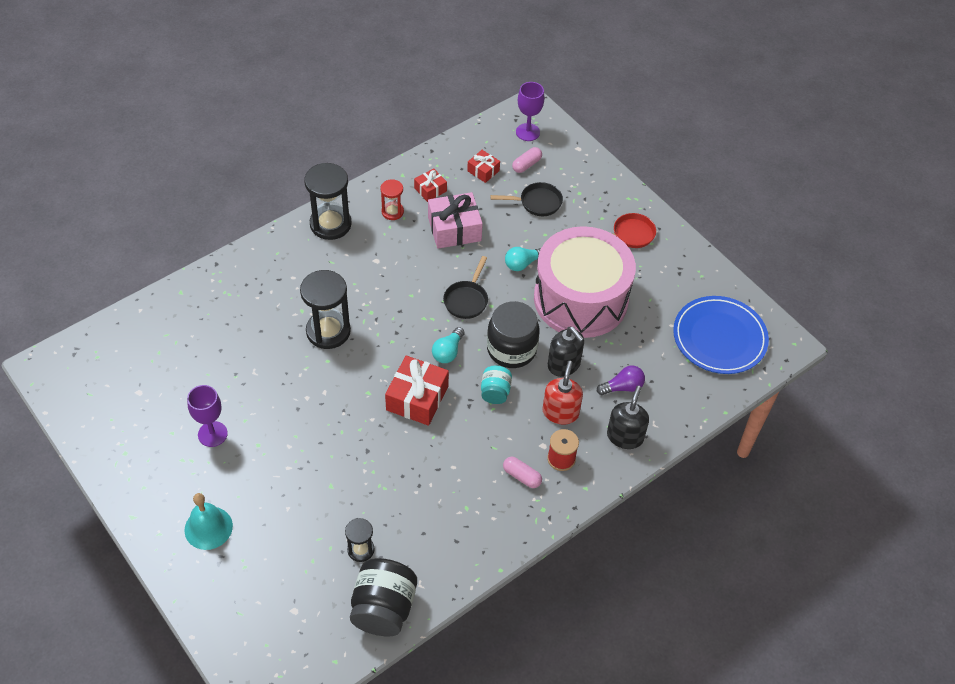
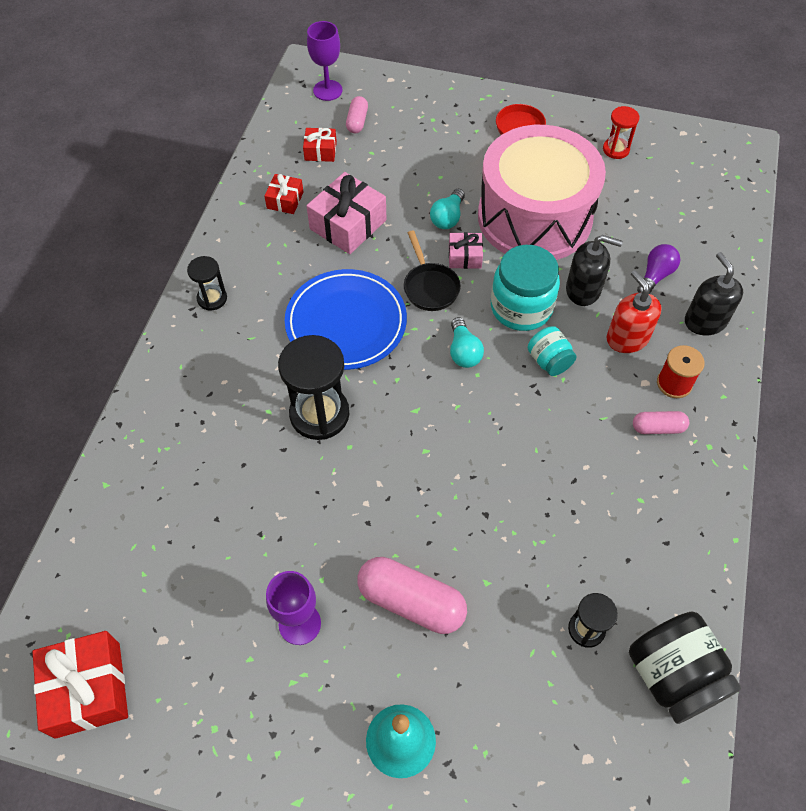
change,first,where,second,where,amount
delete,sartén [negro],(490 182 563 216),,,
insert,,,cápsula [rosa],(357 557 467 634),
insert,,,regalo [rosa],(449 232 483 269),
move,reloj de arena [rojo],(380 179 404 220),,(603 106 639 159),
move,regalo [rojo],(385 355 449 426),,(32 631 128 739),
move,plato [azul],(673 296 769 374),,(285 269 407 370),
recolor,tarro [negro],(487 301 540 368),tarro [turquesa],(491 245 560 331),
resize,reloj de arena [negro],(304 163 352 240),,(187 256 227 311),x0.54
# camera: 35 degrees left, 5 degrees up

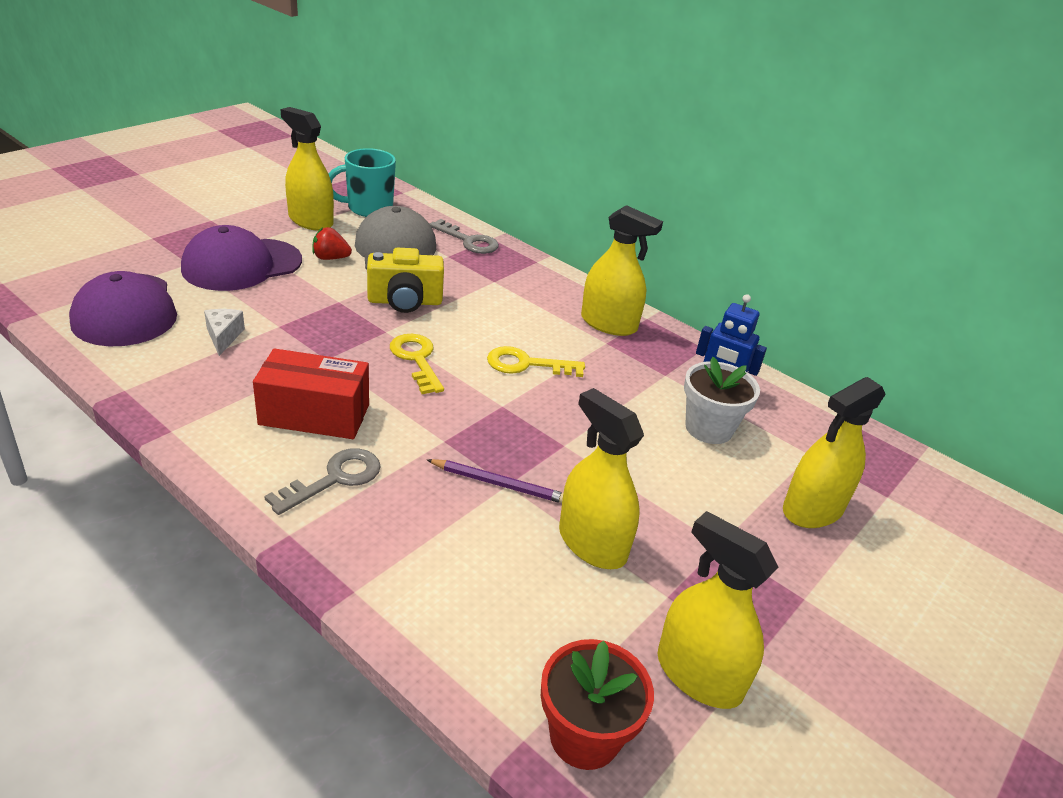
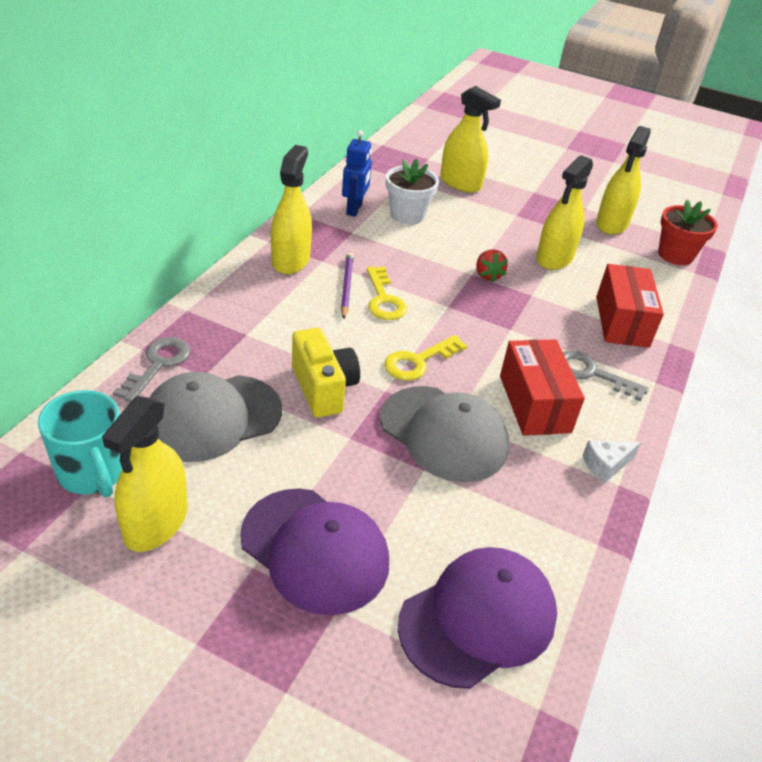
change,first,where,second,where,amount
insert,,,gorra [gris],(380 386 509 482),
insert,,,caja [rojo],(596 264 664 348),
move,queso [blanco],(204 309 245 356),,(582 441 641 484),
move,fresa [rojo],(312 227 352 260),,(476 249 508 282),
move,lápiz [morado],(427 459 563 503),,(341 252 353 319),
# camera: 105 degrees left, 5 degrees up

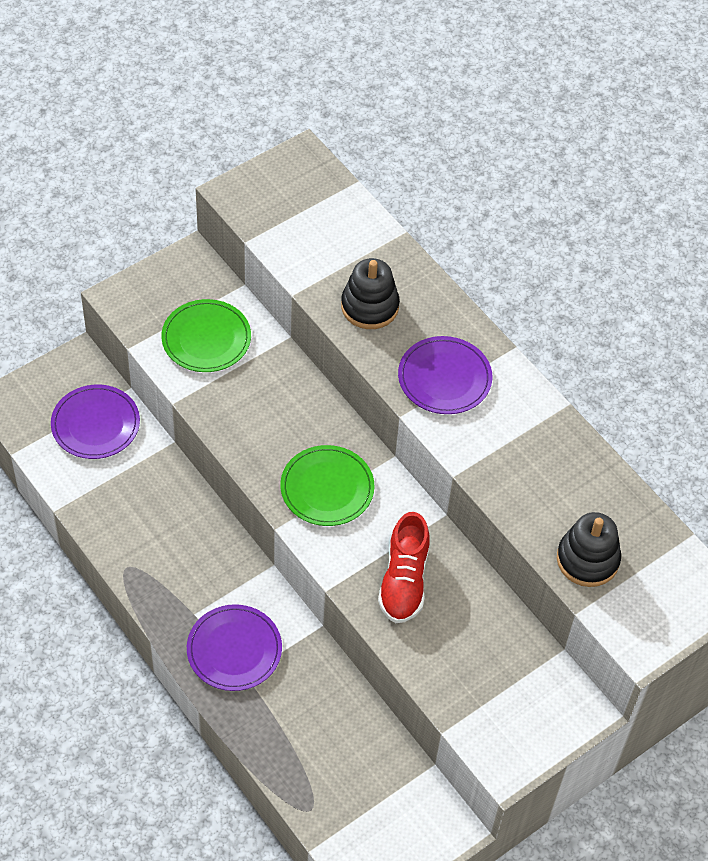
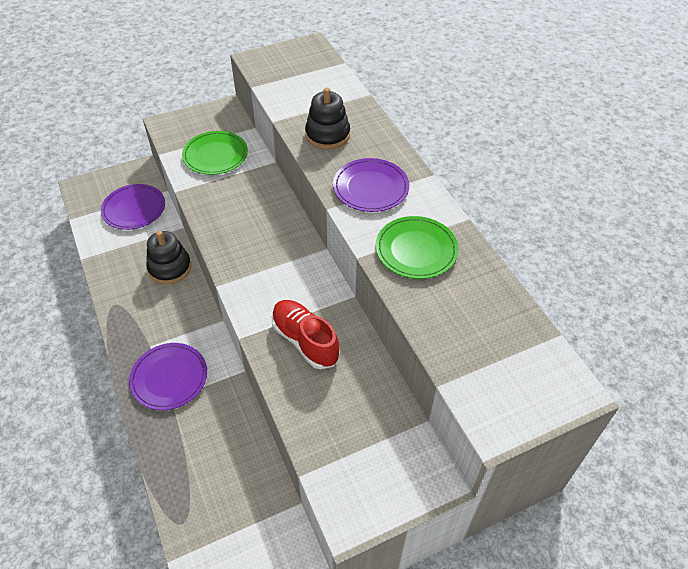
change,first,where,second,where,amount
move,plato [verde],(280 445 375 526),,(376 216 459 279),
move,juguete apilable [negro],(557 512 621 587),,(146 231 191 284),
rotate,zapato [rojo],(378 512 430 623),,(271 300 340 369),120 degrees clockwise
# camera: 15 degrees right, 5 degrees down

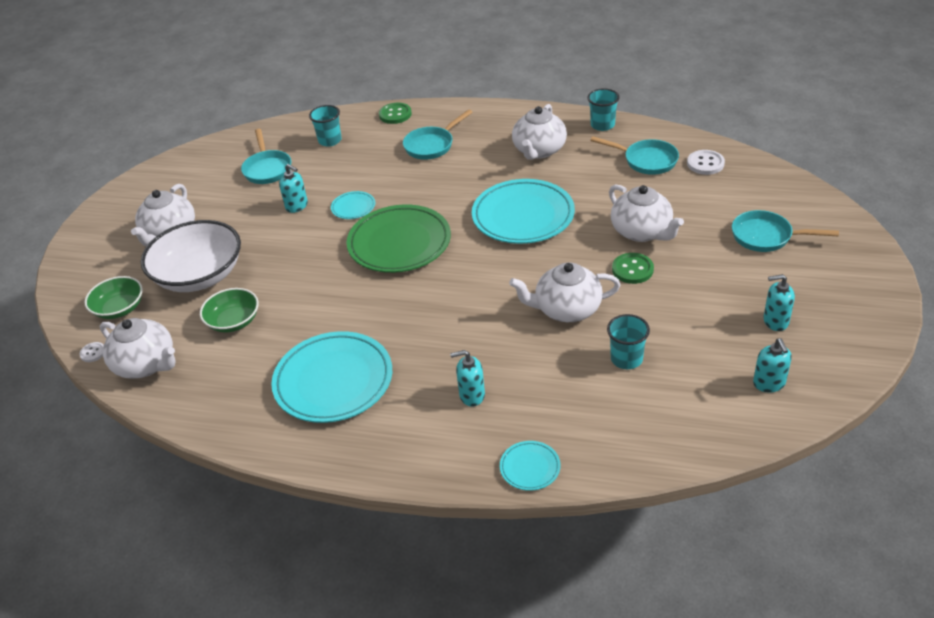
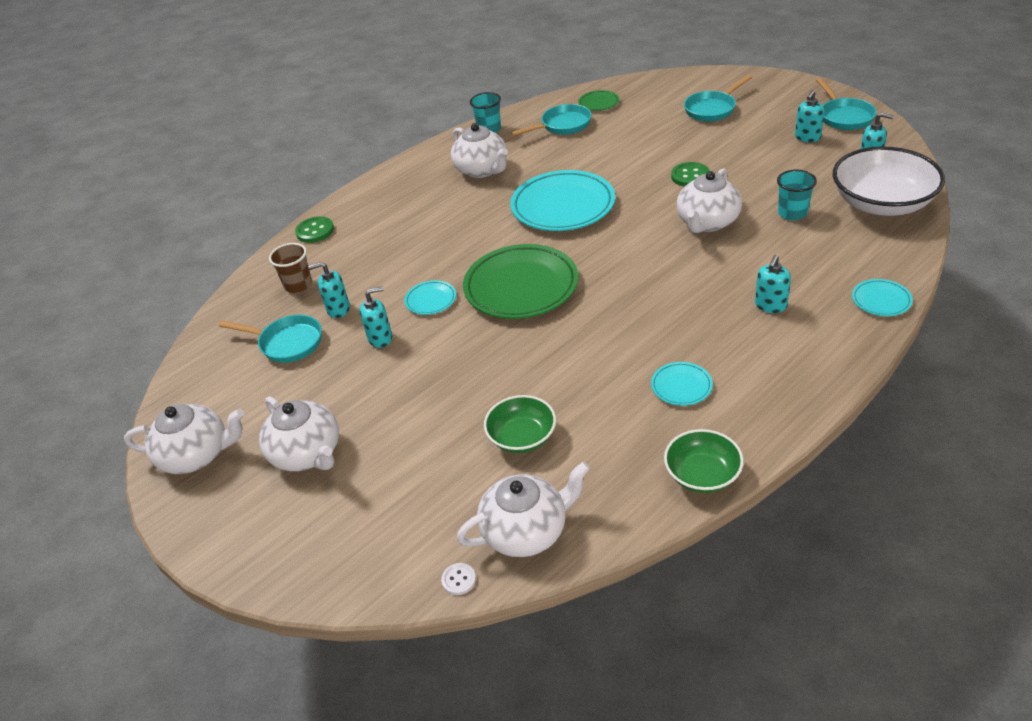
change,first,where,second,where,amount
insert,,,dispensador de jabón [turquesa],(308 262 350 318),
move,cuenco [verde],(85 276 143 319),,(664 429 744 493),
move,cuenco [blanco],(141 220 241 292),,(833 146 945 216),
move,sartén [turquesa],(403 110 473 160),,(816 78 876 130),
move,tetera [blanco],(609 185 684 242),,(124 404 244 474),
replace,botón [blanco],(687 150 725 175),plato [verde],(578 90 619 111),
recolor,vaso [turquesa],(309 105 342 147),vaso [marrón],(269 243 312 293),
resize,plato [turquesa],(271 331 392 423),,(651 362 713 406),x0.45
# camera: 55 degrees left, 0 degrees up

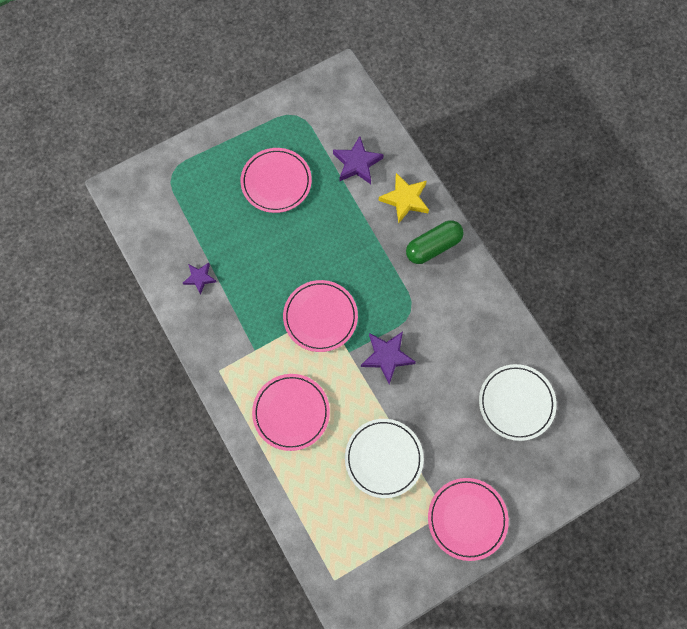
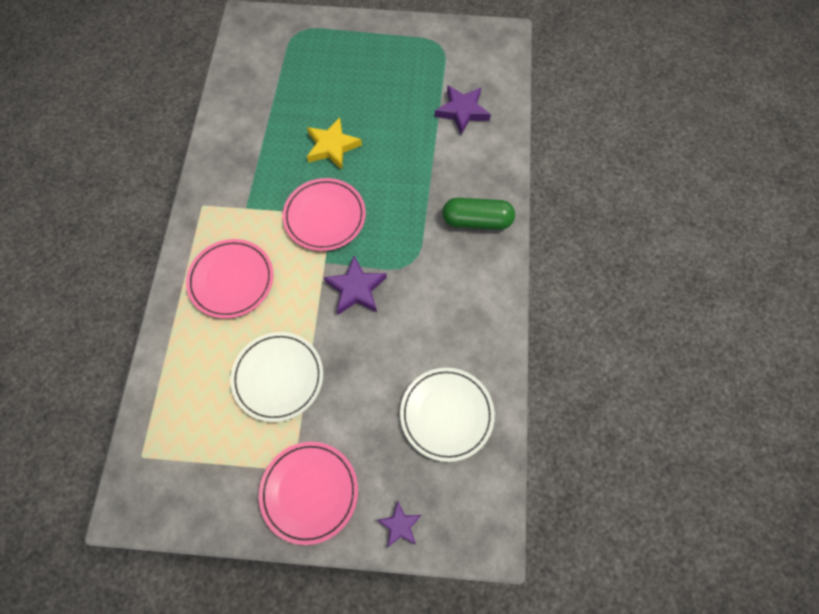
change,first,where,second,where,amount
delete,plato [rosa],(241 148 312 213),,,
move,estrella [morado],(183 263 216 295),,(377 501 422 547),
move,estrella [amarillo],(378 173 429 223),,(307 117 362 170),
# camera: 35 degrees right, 5 degrees down

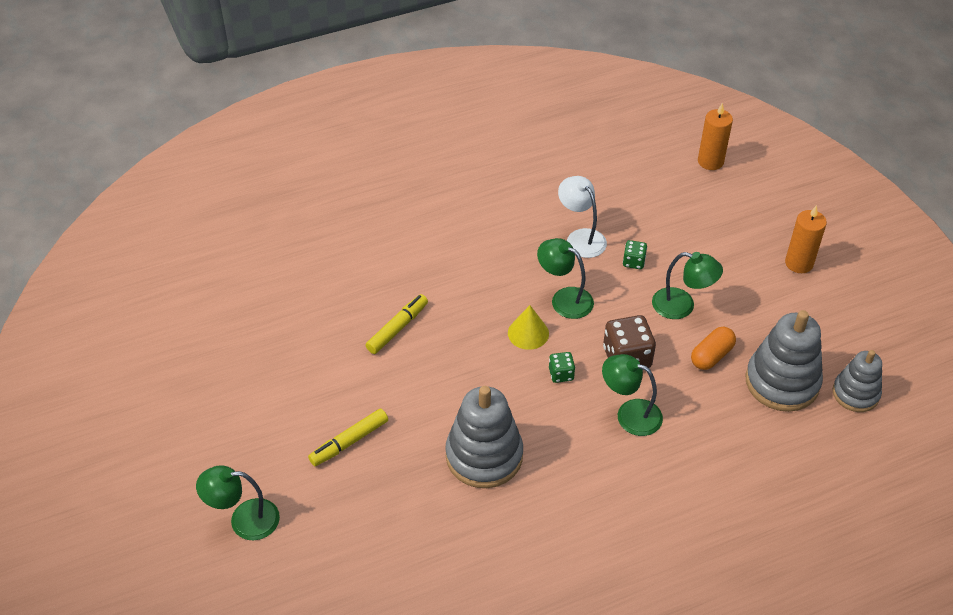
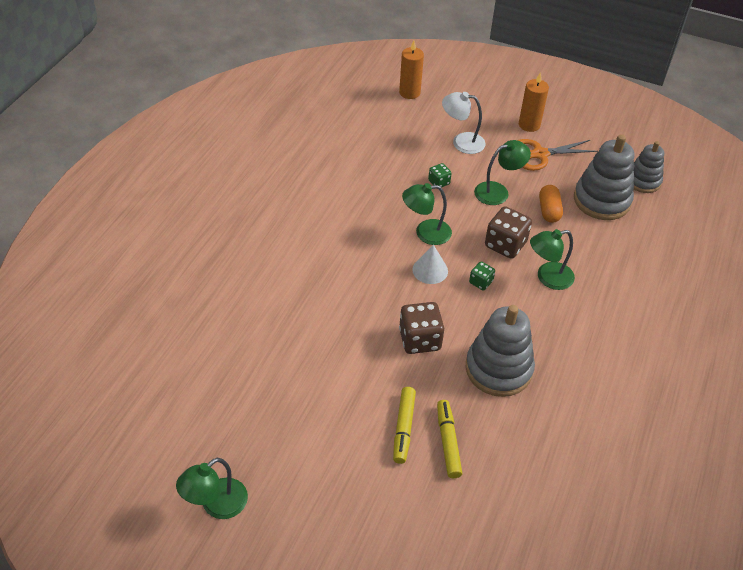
change,first,where,second,where,amount
insert,,,dado [marrón],(399 302 444 354),
insert,,,tijeras [naranja],(517 139 598 171),
move,lámpara [verde],(196 465 280 540),,(176 458 248 519),
move,rotulador [amarillo],(366 294 428 354),,(437 400 463 478),
move,lámpara [blanco],(558 176 607 258),,(442 92 486 154),
recolor,cono [amarillo],(508 305 549 350),cono [blanco],(412 244 448 284),
# camera: 45 degrees left, 0 degrees up

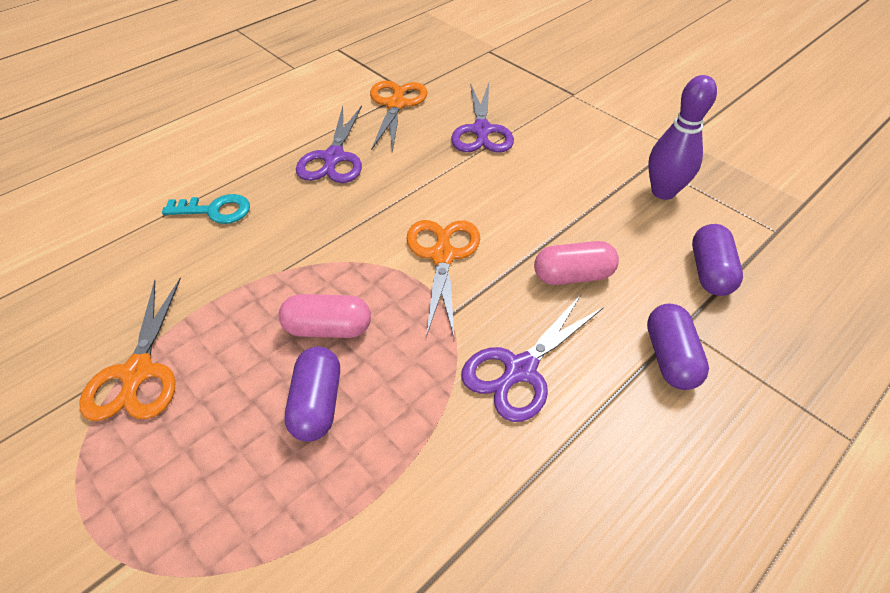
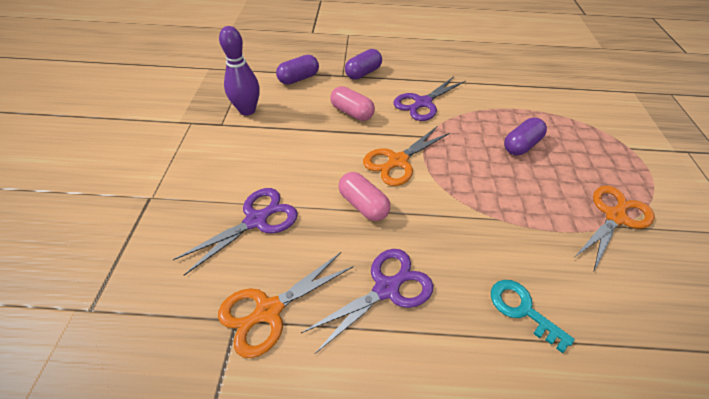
change,first,where,second,where,amount
move,cápsula [rosa],(279 294 371 338),,(338 172 390 221),
rotate,tijeras [morado],(461 295 604 422),,(394 76 466 121),135 degrees clockwise
# camera: 135 degrees left, 0 degrees up

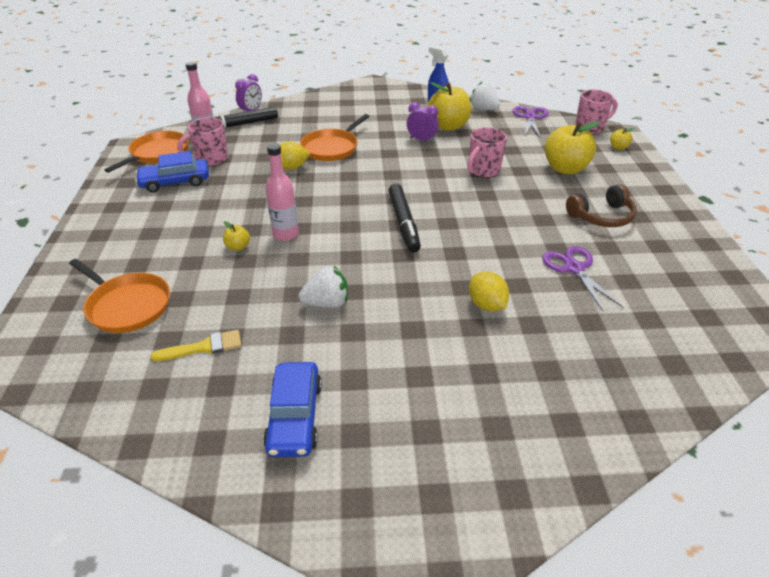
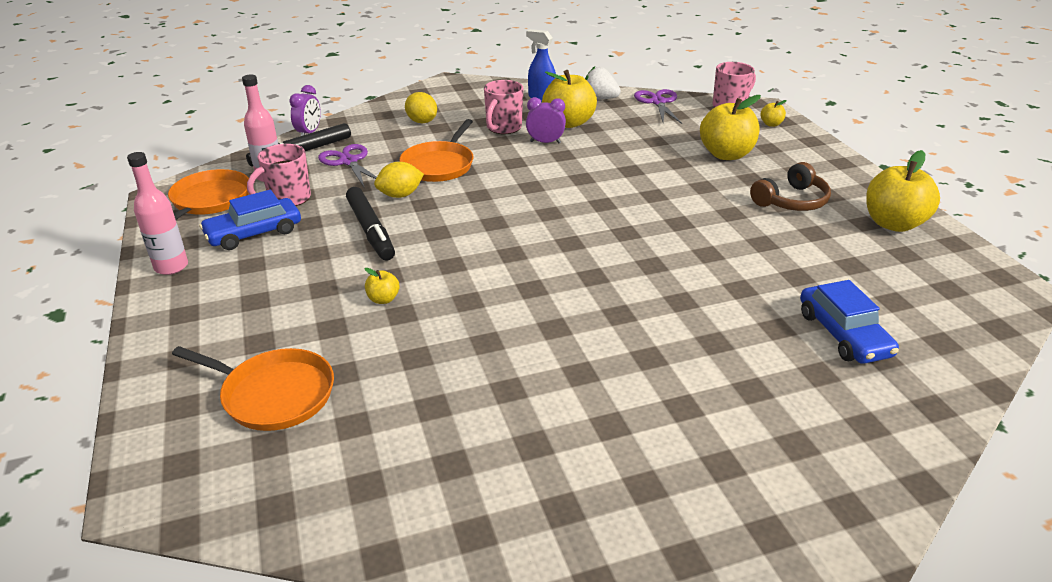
change,first,where,second,where,amount
delete,pincel [amarillo],(151 330 241 361),,,
delete,fresa [blanco],(299 266 348 308),,,
insert,,,manzana [amarillo],(866 150 940 232),
move,coche [azul],(263 362 322 457),,(800 280 899 364),
move,botella [rosa],(266 143 299 241),,(127 152 188 275),
move,rotulador [negro],(388 184 421 252),,(346 187 395 261),
move,taza [rosa],(467 127 507 178),,(484 80 523 134),
move,limón [amarillo],(469 271 509 311),,(405 92 437 123),
move,tijeras [morado],(542 246 624 312),,(318 144 377 187),
# camera: 15 degrees left, 5 degrees down

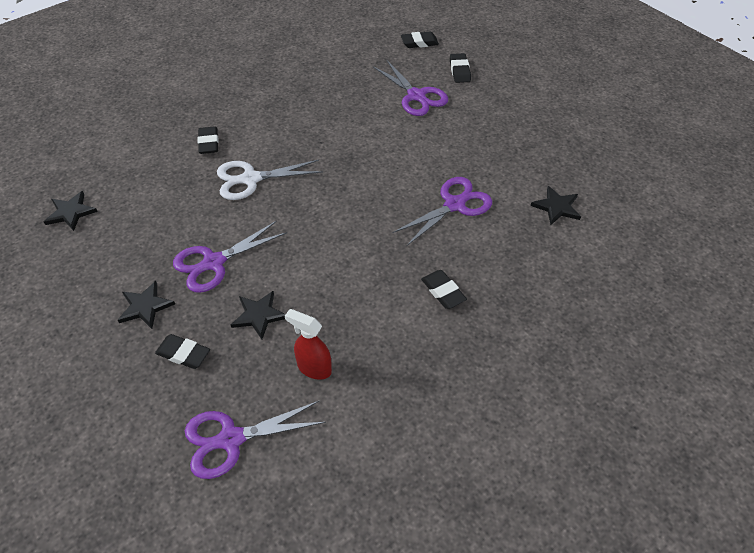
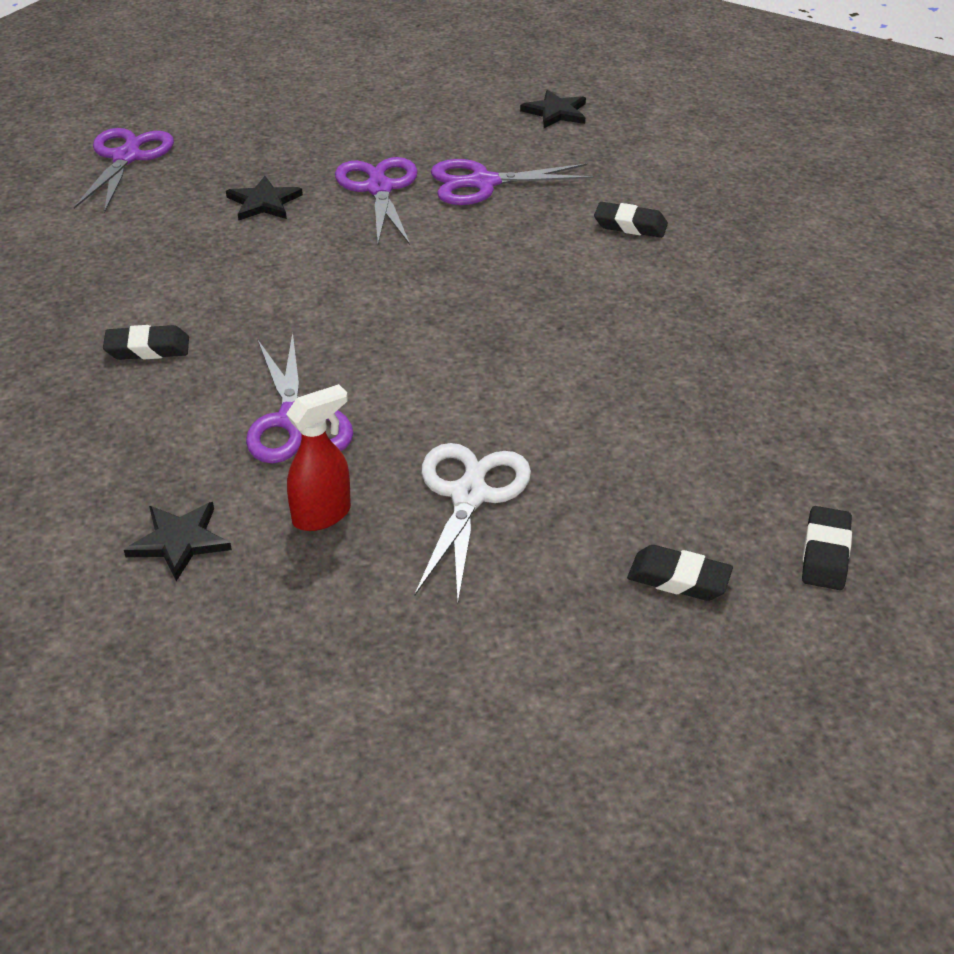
change,first,where,second,where,amount
delete,estrella [negro],(118 281 175 329),,,
delete,goma de borrar [negro],(155 334 210 369),,,
move,tijeras [blanco],(217 160 323 200),,(414 443 531 602),
move,pulverizador [rojo],(285 309 332 380),,(286 384 351 531),
move,tijeras [morado],(373 59 448 116),,(431 159 595 205),
# camera: 115 degrees right, 10 degrees down

